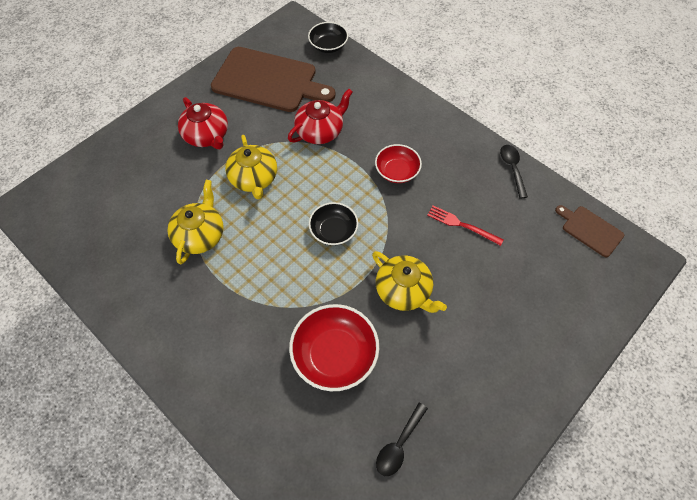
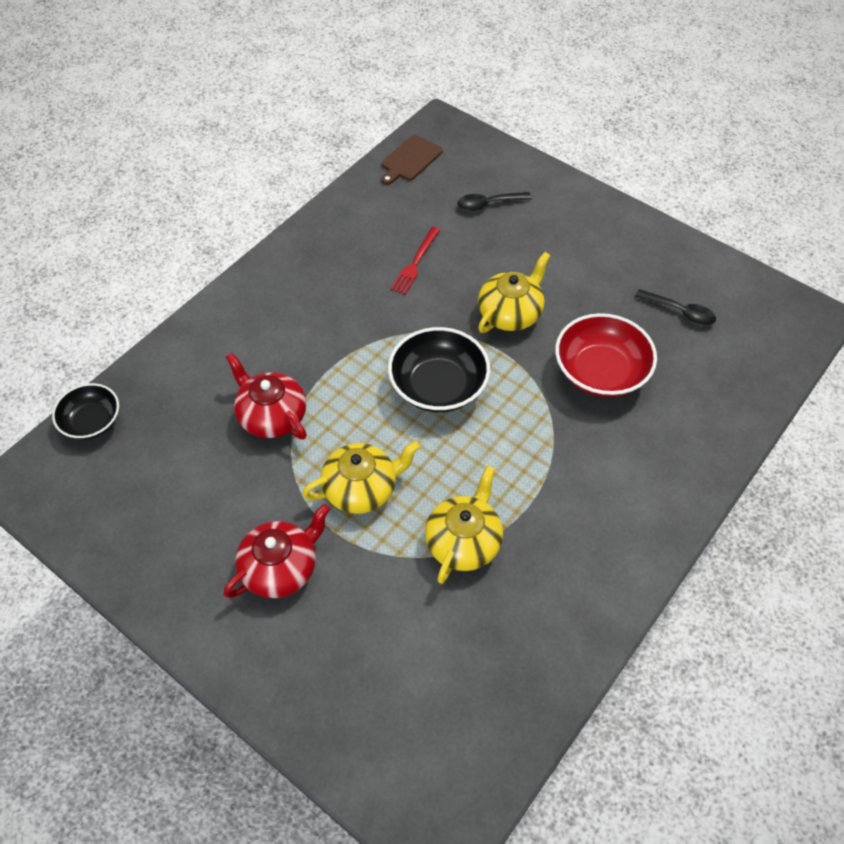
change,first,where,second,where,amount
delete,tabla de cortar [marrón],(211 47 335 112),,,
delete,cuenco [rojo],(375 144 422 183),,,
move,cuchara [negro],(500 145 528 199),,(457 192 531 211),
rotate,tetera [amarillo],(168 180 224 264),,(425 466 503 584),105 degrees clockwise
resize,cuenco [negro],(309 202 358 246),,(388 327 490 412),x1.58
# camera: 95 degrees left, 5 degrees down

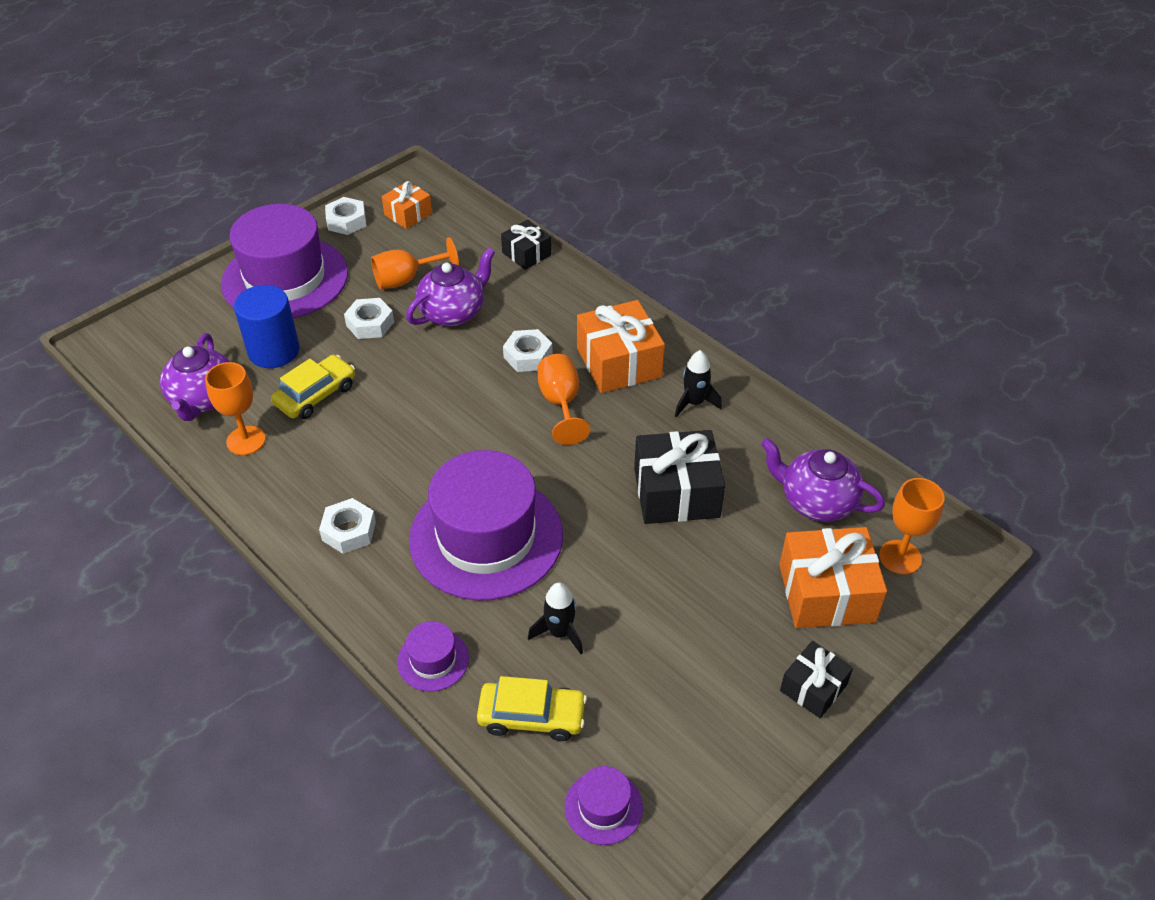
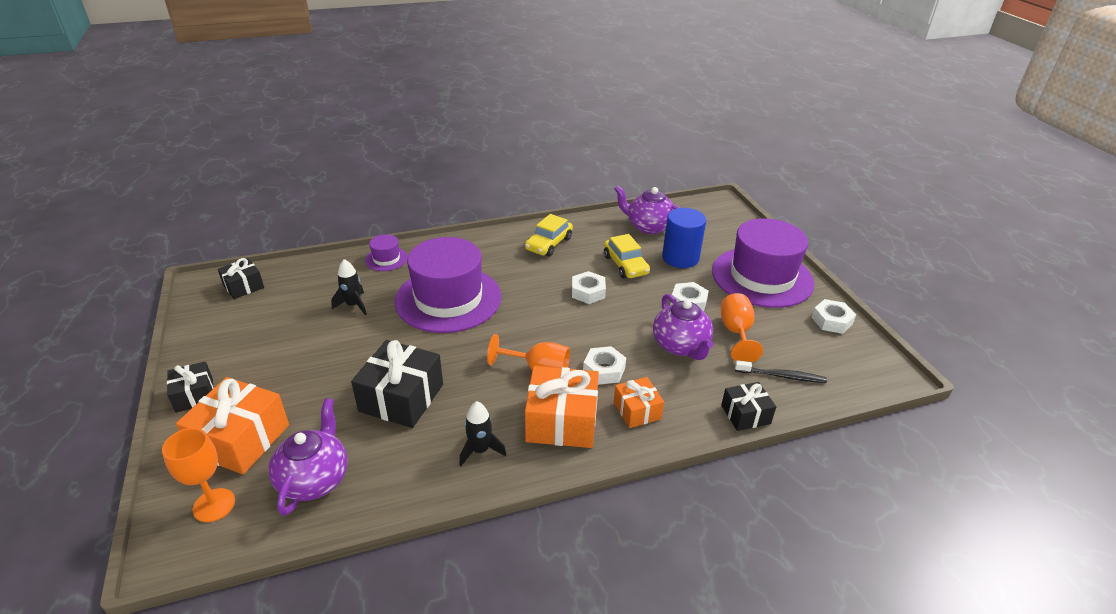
change,first,where,second,where,amount
delete,copa [naranja],(205 362 266 455),,,
insert,,,cepillo de dientes [negro],(735 360 827 383),
move,tuerca [blanco],(319 498 376 554),,(572 271 606 304),
move,regalo [naranja],(382 181 432 229),,(614 377 664 428),
move,coche [amarillo],(477 676 587 741),,(525 214 573 257),
replace,sombrero [morado],(565 766 643 845),regalo [negro],(218 258 264 299),
rotate,tetera [morado],(761 438 885 522),,(268 398 348 516),45 degrees counterclockwise
# camera: 115 degrees right, 10 degrees down

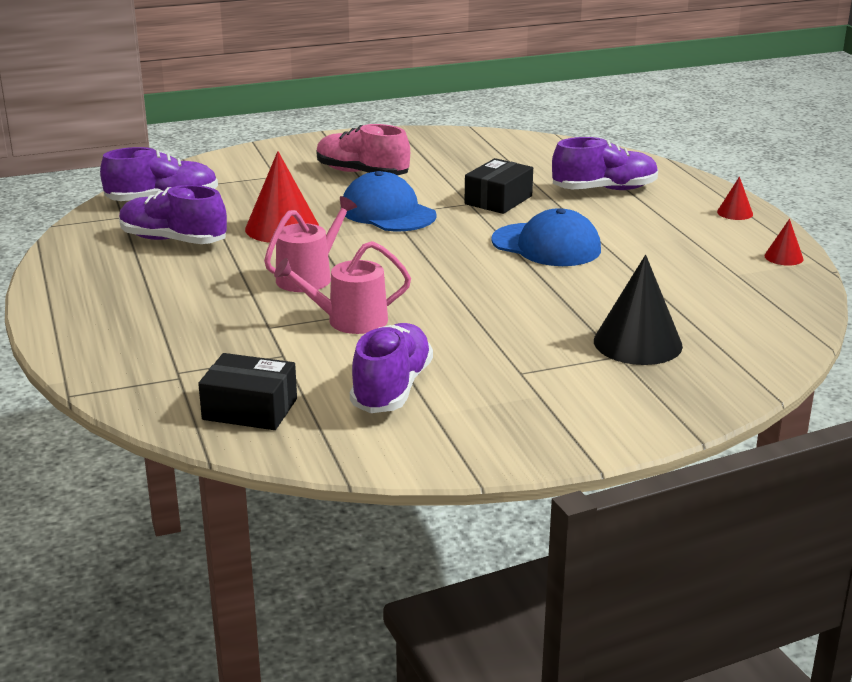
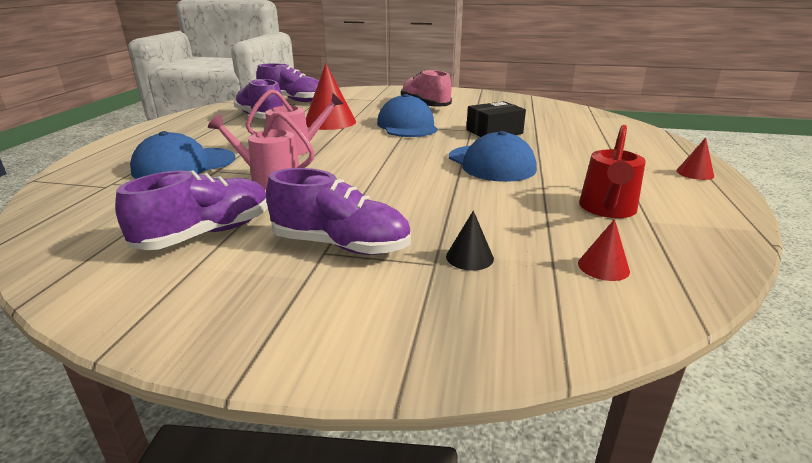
change,first,where,second,where,amount
delete,caja [negro],(198 353 297 430),,,
insert,,,gorra [azul],(130 131 235 179),
insert,,,regadera [rojo],(579 125 646 218),
move,zapato [morado],(552 137 658 190),,(266 168 411 255),
move,cono [rojo],(764 219 804 266),,(578 219 630 281),
resize,cono [negro],(594 255 683 365),,(446 210 494 271),x0.49
# camera: 30 degrees right, 0 degrees up

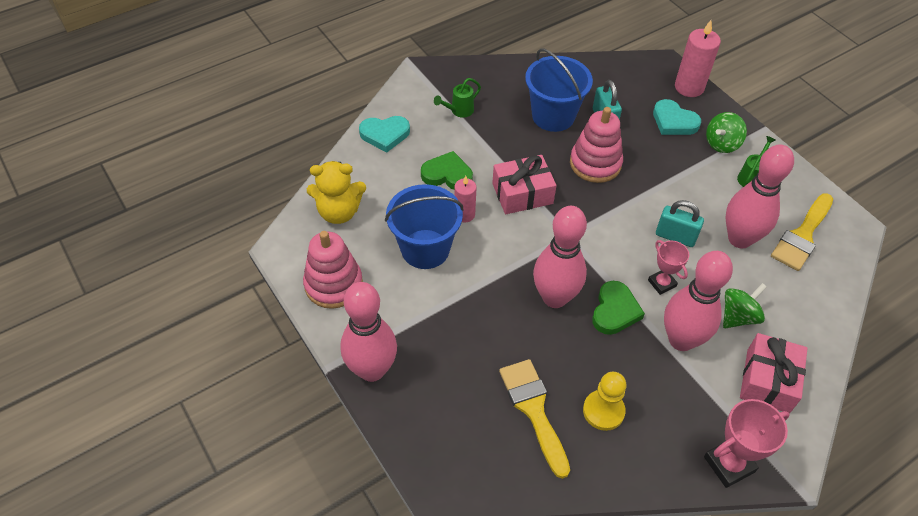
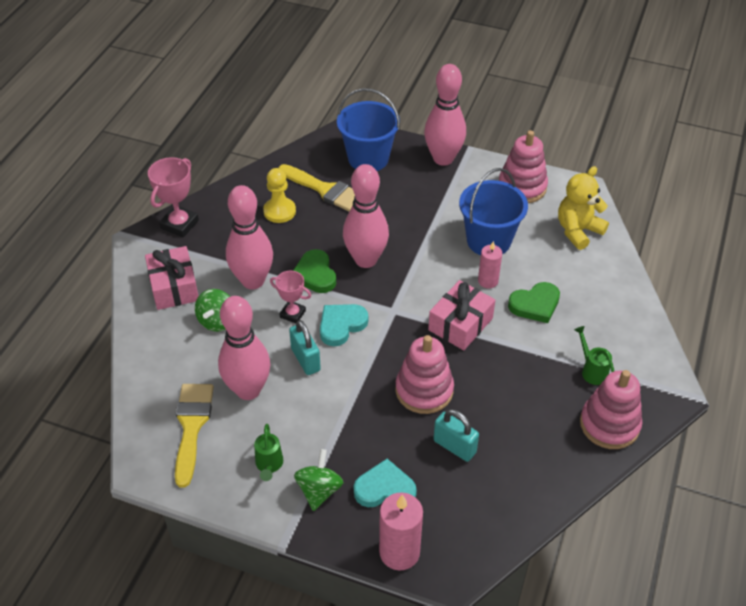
change,first,where,second,where,amount
insert,,,juguete apilable [rosa],(580 370 642 449),
move,corazón [turquesa],(359 116 410 153),,(320 304 368 346),
move,balde [azul],(525 49 593 132),,(337 88 400 171),
rotate,regadera [verde],(434 78 481 118),,(574 326 614 385),45 degrees counterclockwise
rotate,candado [turquesa],(656 200 704 247),,(289 320 321 375),75 degrees clockwise
# camera: 145 degrees right, 5 degrees down

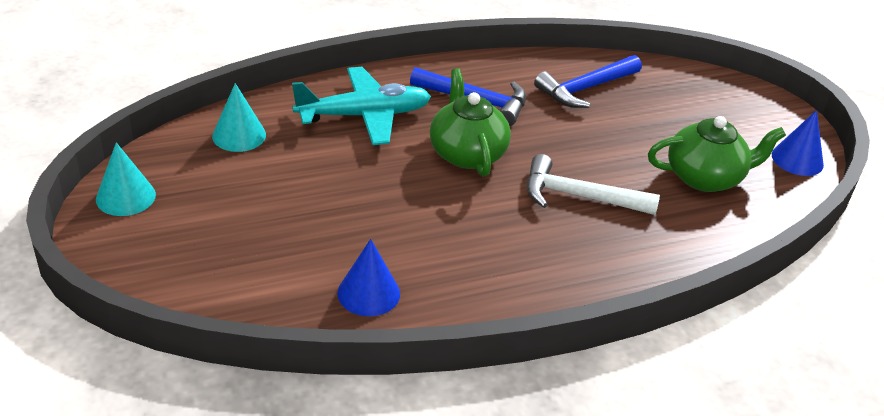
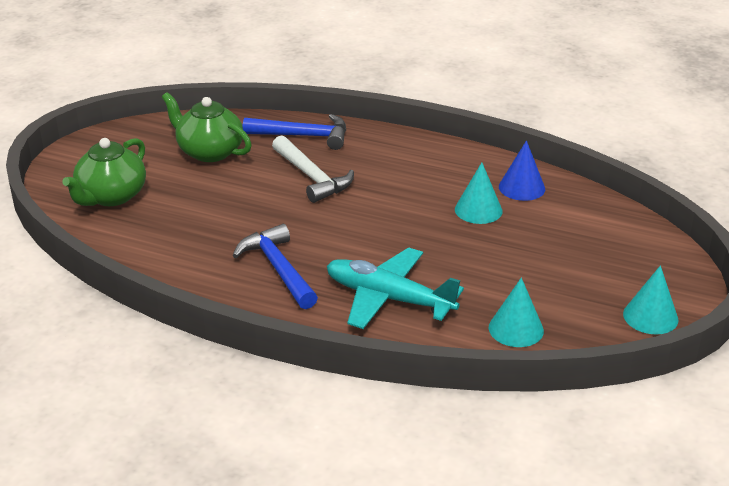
change,first,where,second,where,amount
delete,cono [azul],(772 110 824 176),,,
insert,,,cono [turquesa],(455 163 503 224),
move,tetera [verde],(430 68 511 176),,(62 138 146 206),
move,martillo [azul],(534 55 642 108),,(243 114 346 150),
# camera: 135 degrees left, 5 degrees down

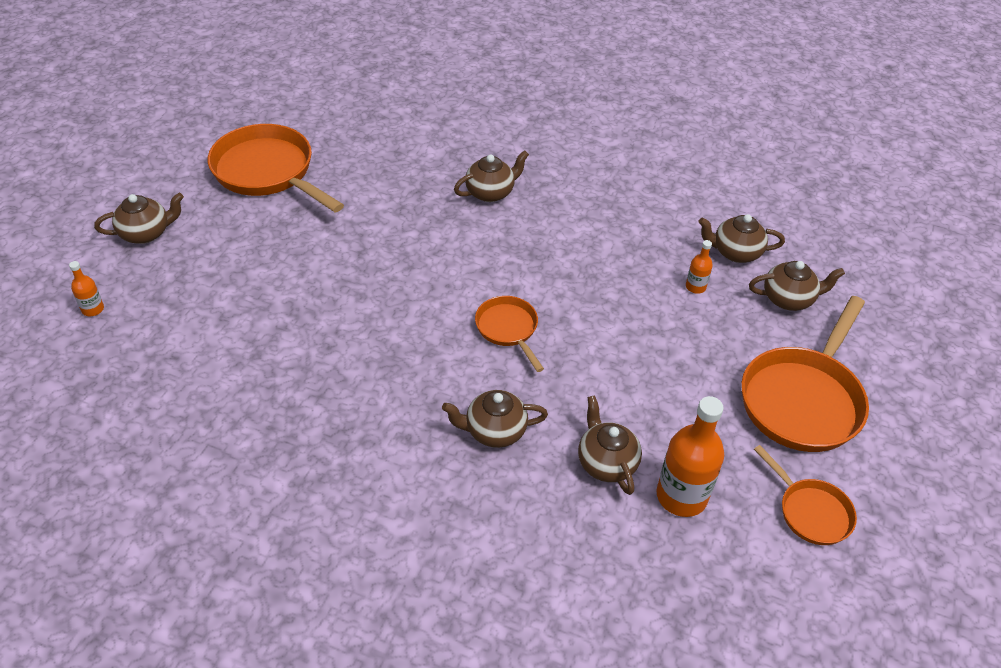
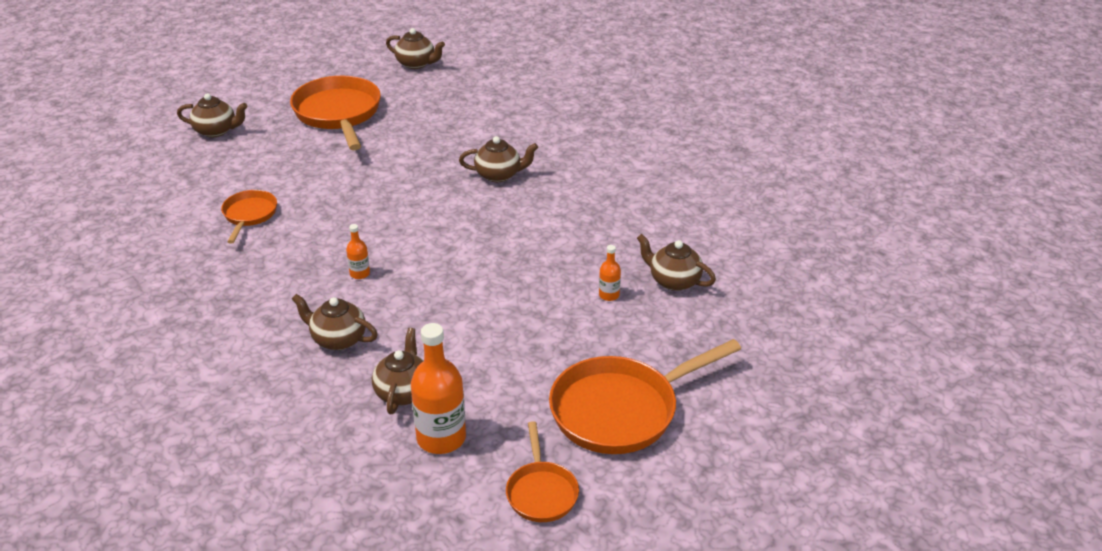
change,first,where,second,where,amount
move,botella [naranja],(69 261 104 316),,(346 224 370 279),
move,sartén [naranja],(475 296 544 372),,(221 190 277 244),
move,tetera [marrón],(749 261 845 311),,(386 28 445 69),
# camera: 30 degrees right, 10 degrees down

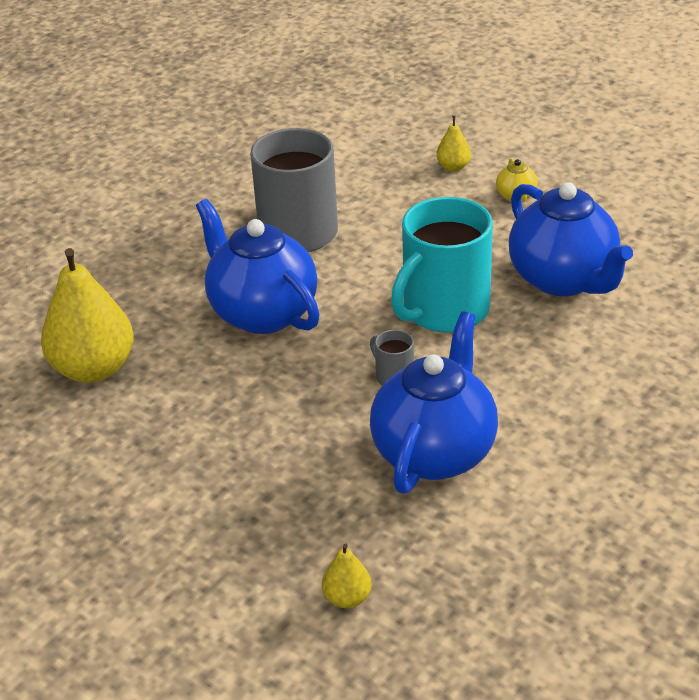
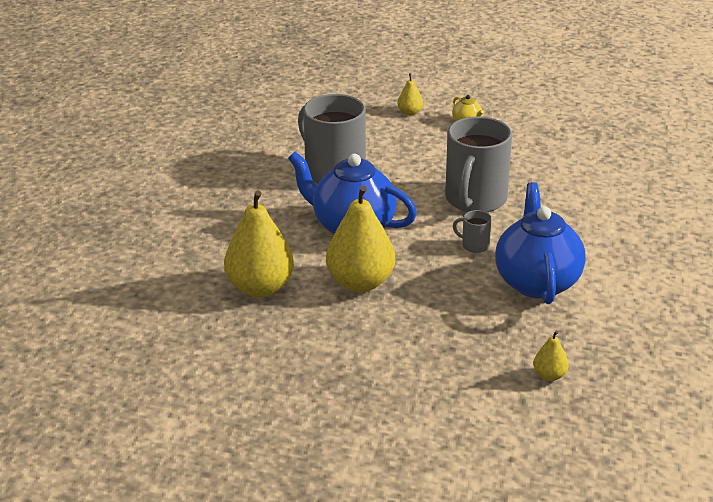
change,first,where,second,where,amount
delete,tetera [azul],(509 182 633 296),,,
insert,,,pera [amarillo],(326 186 395 292),
recolor,taza [turquesa],(391 197 493 333),taza [gris],(445 117 512 212),
# camera: 25 degrees left, 5 degrees down

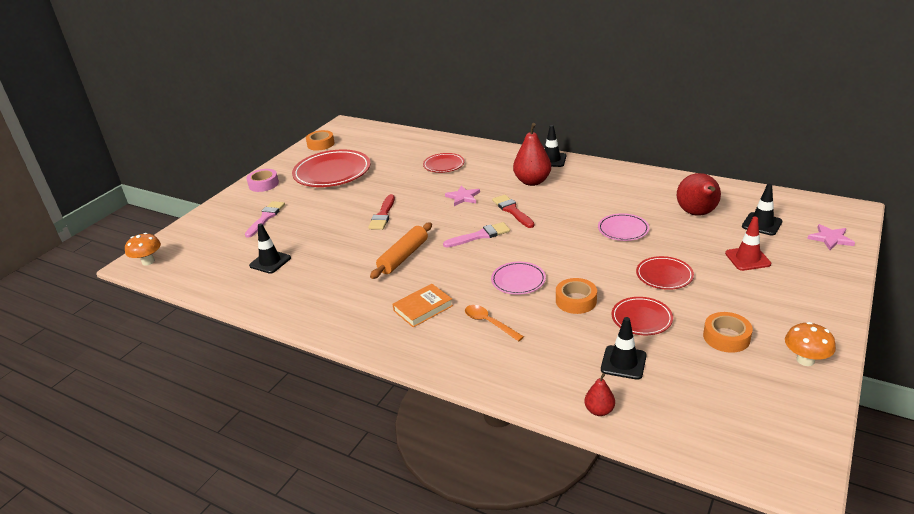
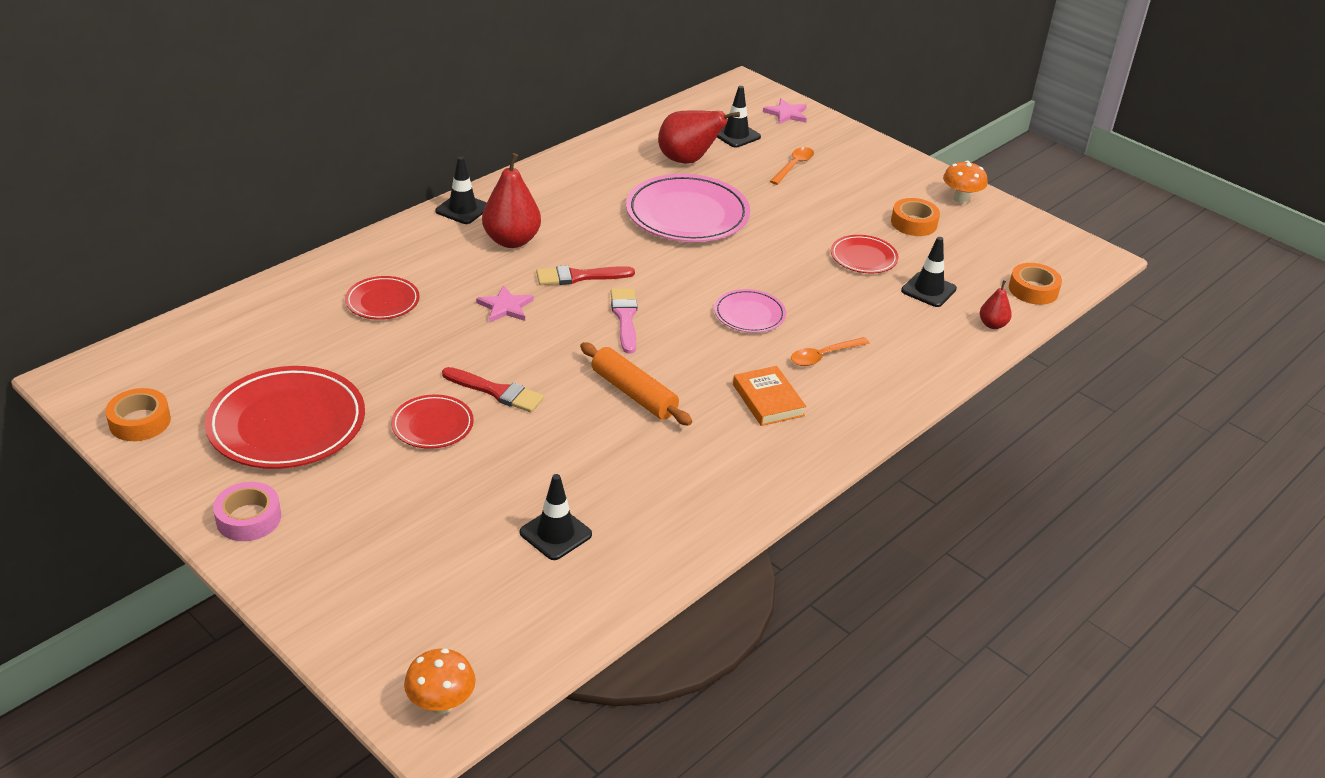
change,first,where,second,where,amount
delete,pincel [rosa],(245 201 285 238),,,
move,cinta adhesiva [naranja],(556 278 597 314),,(1009 263 1062 305),
move,plato [rojo],(636 256 694 290),,(391 394 474 449),
replace,cono de tráfico [rojo],(725 217 771 271),cuchara [naranja],(770 147 814 185),
resize,plato [rosa],(598 213 649 241),,(626 174 750 242),x1.89
# camera: 80 degrees left, 5 degrees up

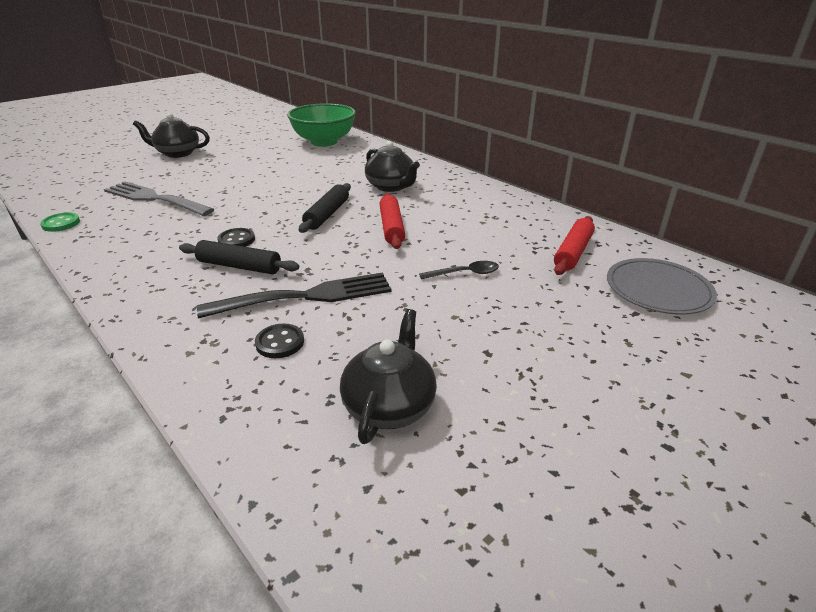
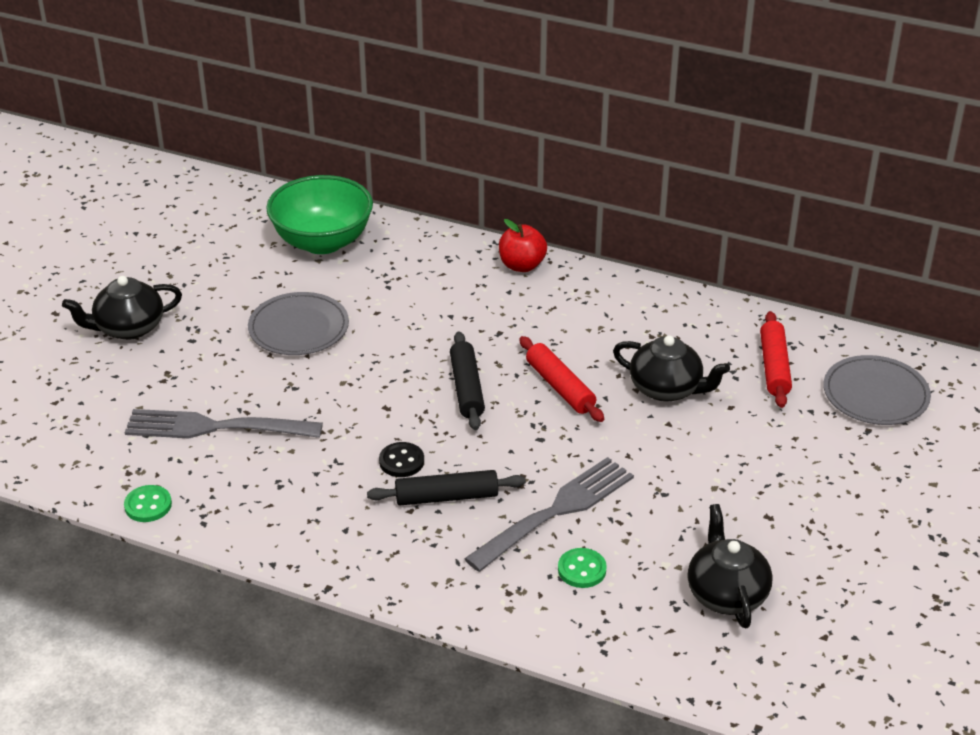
change,first,where,second,where,amount
delete,cuchara [negro],(419 261 499 279),,,
insert,,,plato [gris],(248 292 349 355),
insert,,,manzana [rojo],(499 219 547 272),
move,tetera [negro],(365 141 420 192),,(613 335 730 402),
recolor,tenedor [negro],(197 272 392 318),tenedor [gris],(464 457 634 572),
recolor,botón [negro],(255 323 304 358),botón [verde],(558 548 607 588),
# camera: 25 degrees left, 5 degrees up

